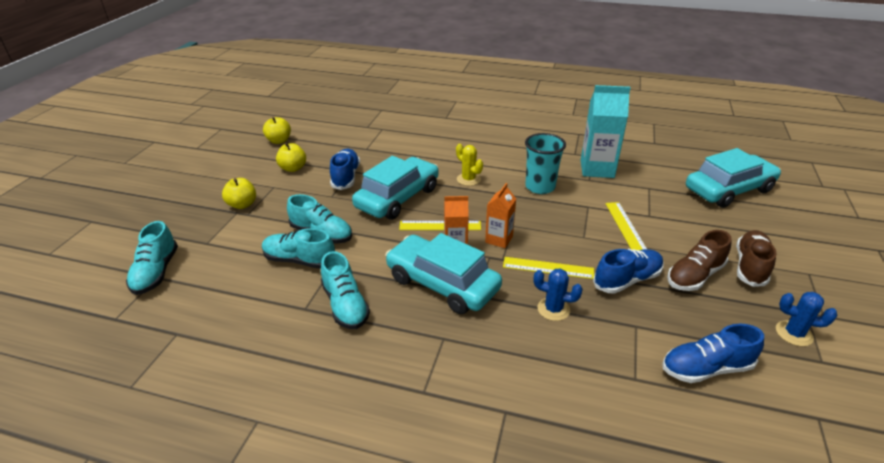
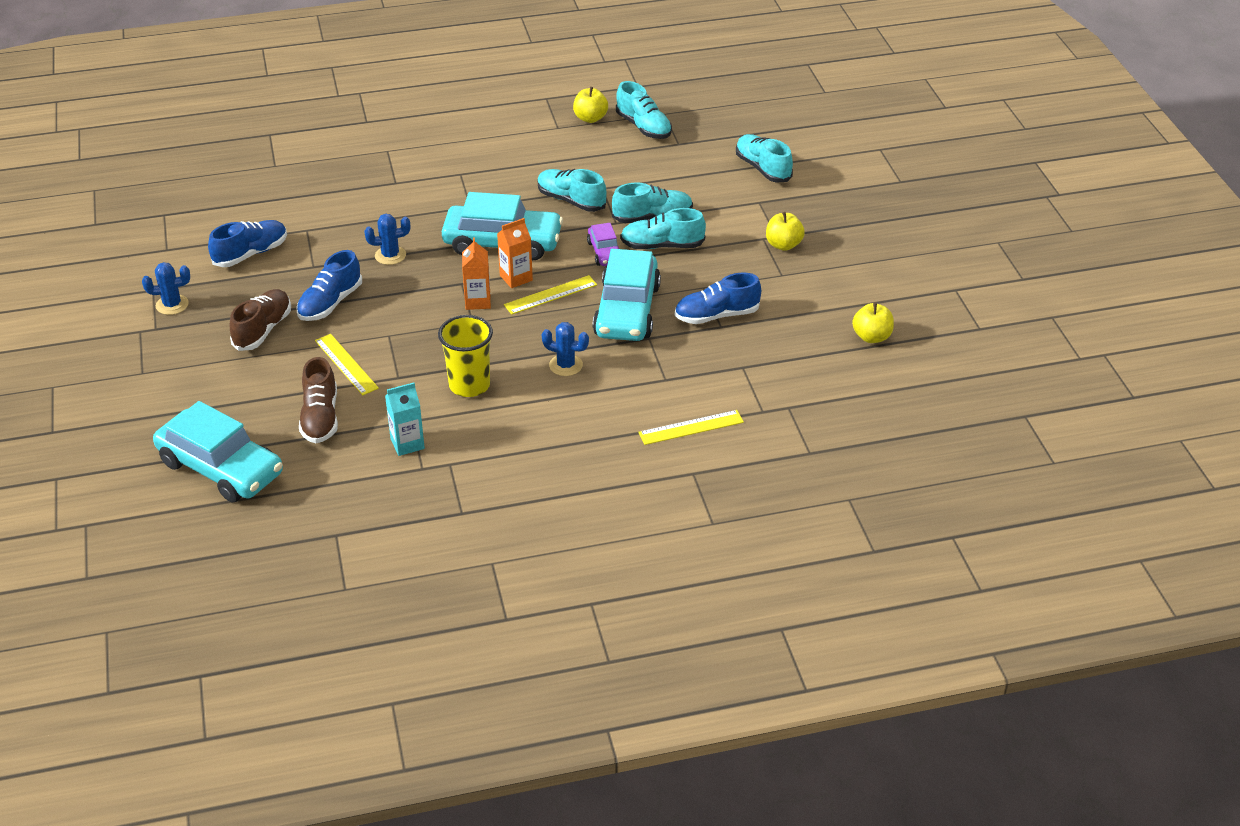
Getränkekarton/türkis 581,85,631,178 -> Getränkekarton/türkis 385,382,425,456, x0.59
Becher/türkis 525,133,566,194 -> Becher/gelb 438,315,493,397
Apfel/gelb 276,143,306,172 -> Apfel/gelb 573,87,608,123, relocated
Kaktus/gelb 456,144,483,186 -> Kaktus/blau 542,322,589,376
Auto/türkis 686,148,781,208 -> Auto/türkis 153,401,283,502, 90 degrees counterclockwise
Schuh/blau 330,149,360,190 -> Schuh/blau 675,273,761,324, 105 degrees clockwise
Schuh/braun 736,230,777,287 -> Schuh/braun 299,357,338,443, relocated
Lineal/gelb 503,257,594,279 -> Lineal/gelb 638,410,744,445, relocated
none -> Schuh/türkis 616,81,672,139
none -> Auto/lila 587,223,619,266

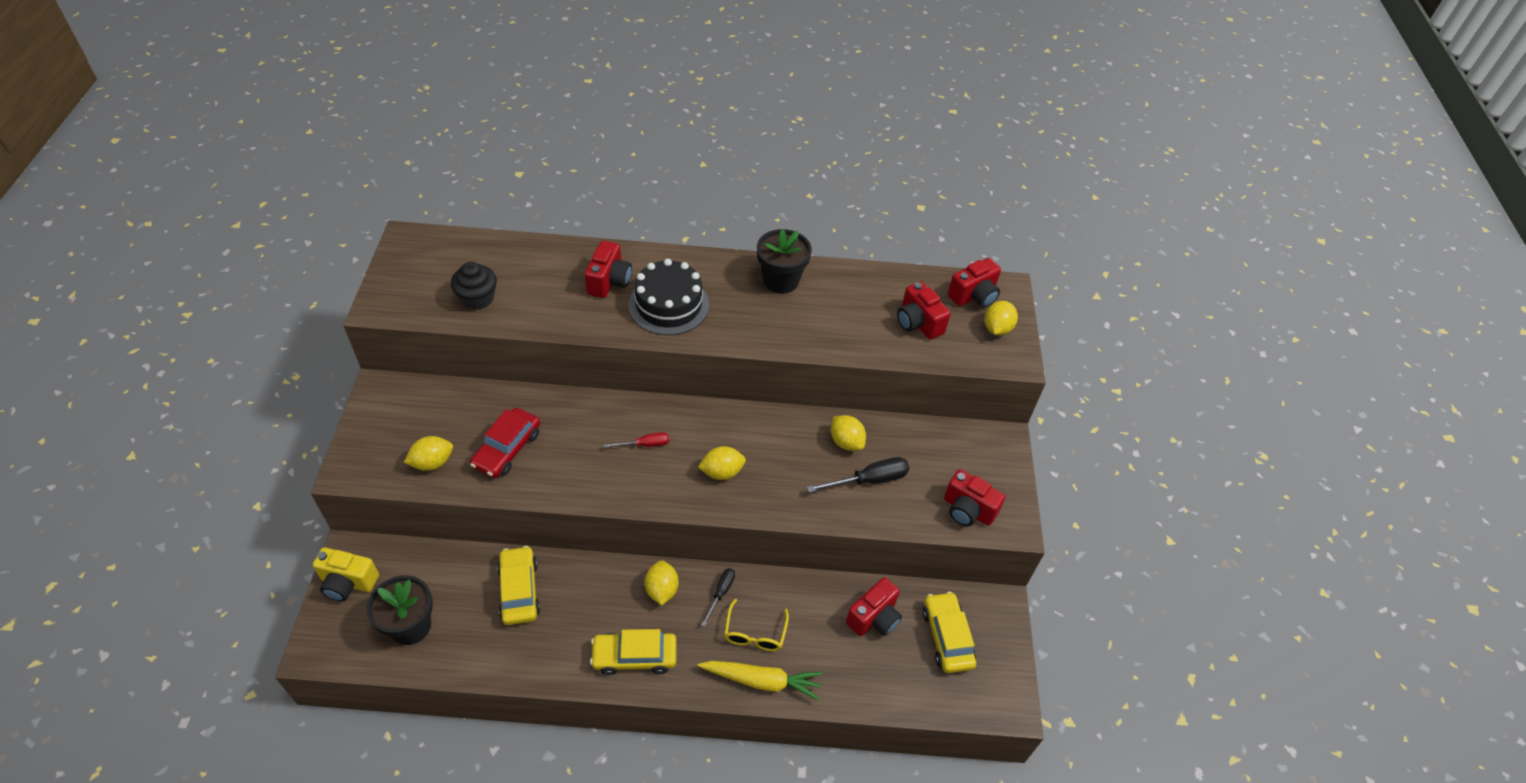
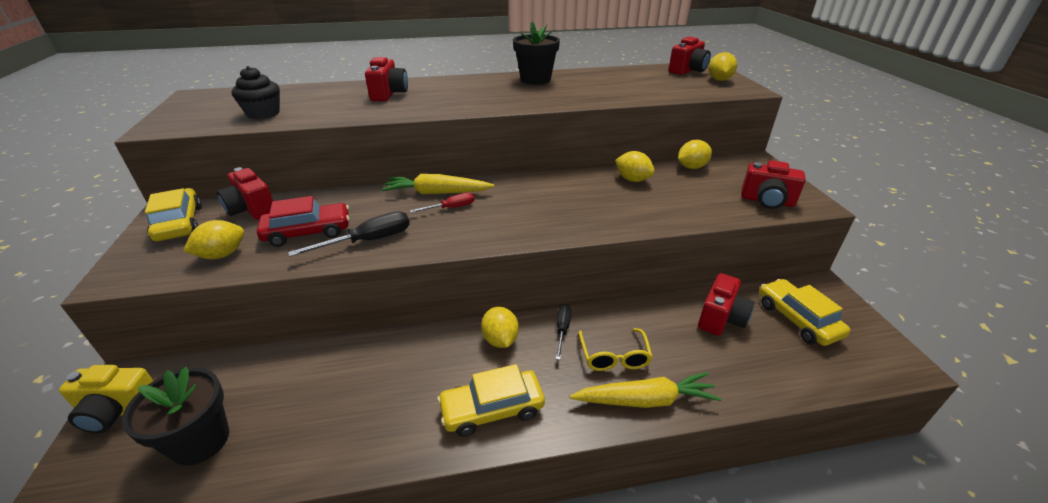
Kuchen/schwarz 628,259,709,335 -> none
Kamera/rot 897,282,951,340 -> Kamera/rot 217,167,273,220, relocated
Auto/rot 470,408,540,478 -> Auto/rot 257,196,349,247, 120 degrees counterclockwise
Zitrone/gelb 698,446,746,480 -> Zitrone/gelb 678,140,712,169, relocated
Schraubenzieher/schwarz 807,457,909,493 -> Schraubenzieher/schwarz 288,211,410,257, relocated
Auto/gelb 497,546,540,625 -> Auto/gelb 145,188,202,242, relocated
none -> Karotte/gelb 382,174,494,195

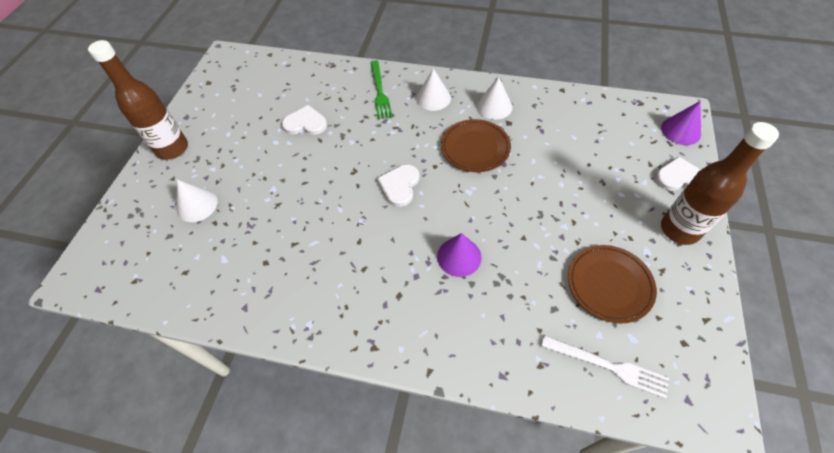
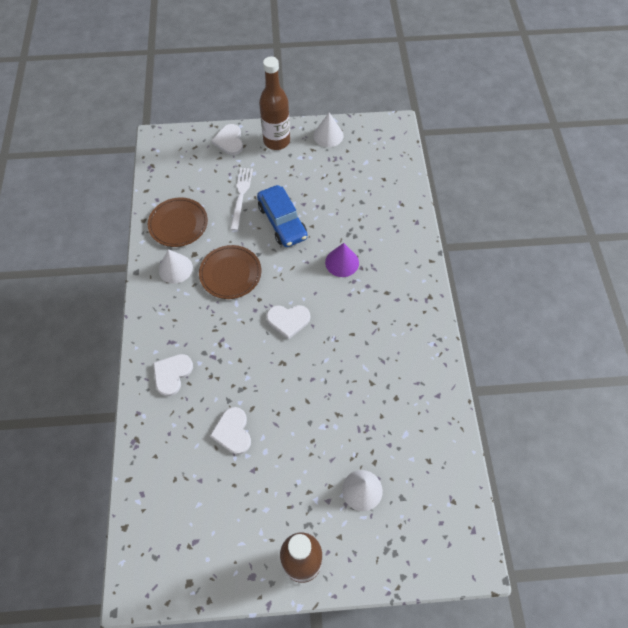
Gabel/grün 370,60,392,120 -> Herz/weiß 153,354,193,396
Kegel/weiß 416,68,451,111 -> Kegel/weiß 313,113,344,147, relocated
Kegel/lila 661,101,701,145 -> none
Teller/braun 568,245,657,323 -> Teller/braun 148,197,208,247, relocated
Gabel/weiß 541,335,669,399 -> Gabel/weiß 230,168,253,231, relocated
none -> Auto/blau 257,185,308,247

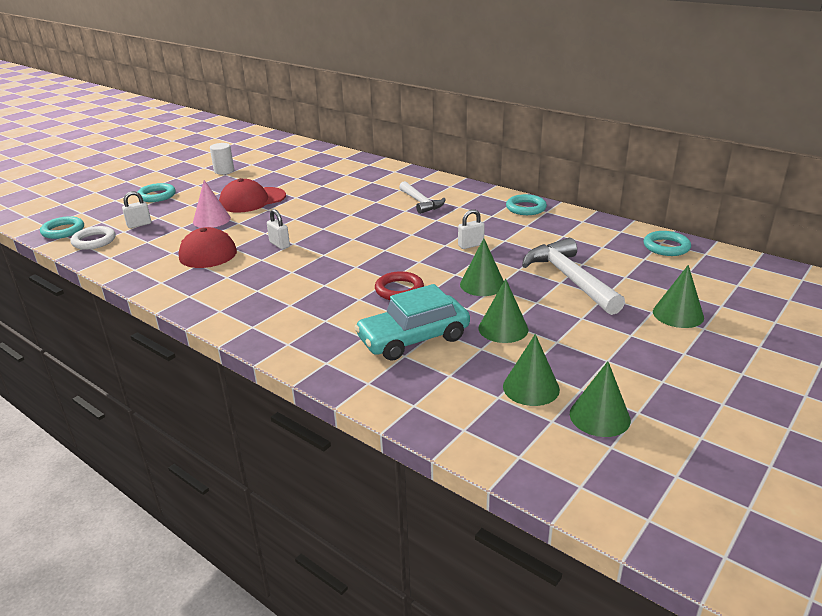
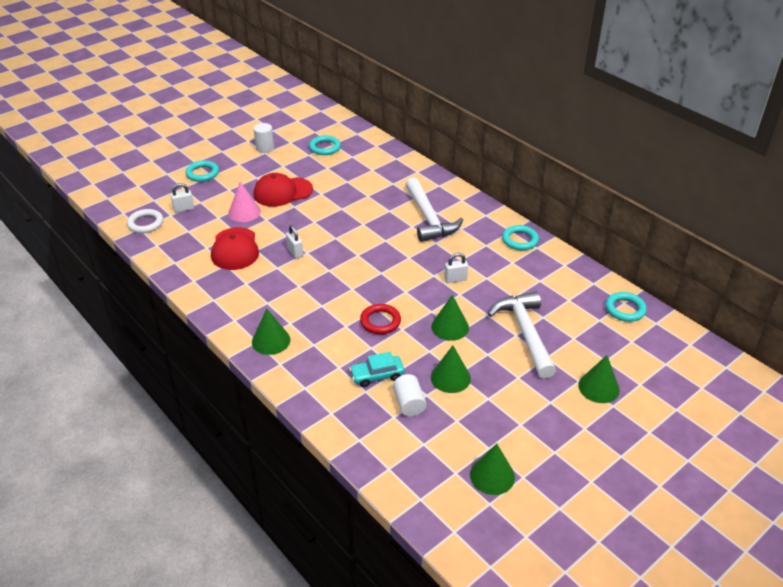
Hammer/weiß 399,181,446,214 -> Hammer/weiß 405,177,463,242, x1.59
Ring/türkis 40,216,84,239 -> Ring/türkis 309,135,341,155, relocated
Auto/türkis 354,284,470,361 -> Auto/türkis 349,352,404,387, x0.60
Kegel/grün 503,334,560,406 -> Kegel/grün 252,309,290,355, relocated
none -> Vollzylinder/weiß 393,374,426,416

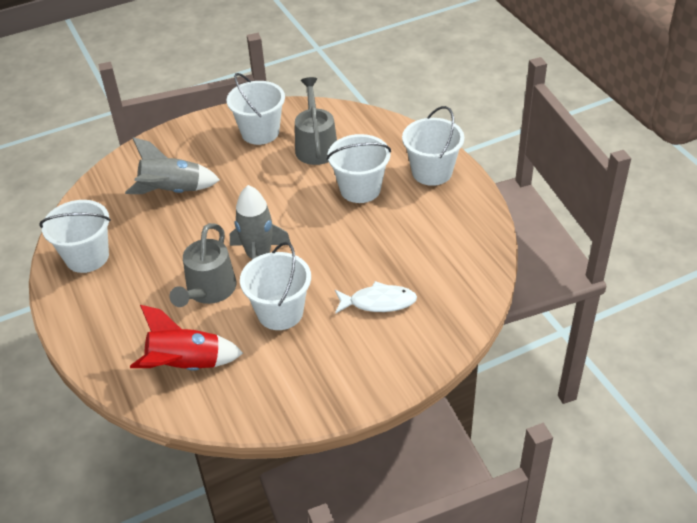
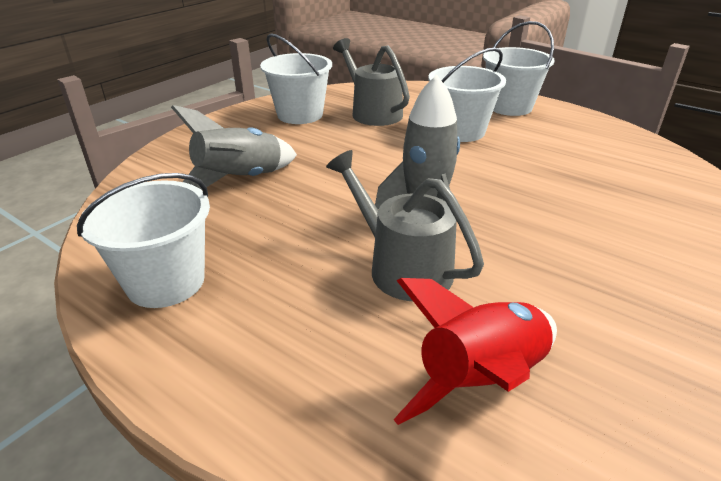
Gießkanne/grau 169,223,236,307 -> Gießkanne/grau 326,150,484,301, 150 degrees clockwise
Eimer/weiß 240,242,311,330 -> none
Fisch/weiß 335,281,417,314 -> none

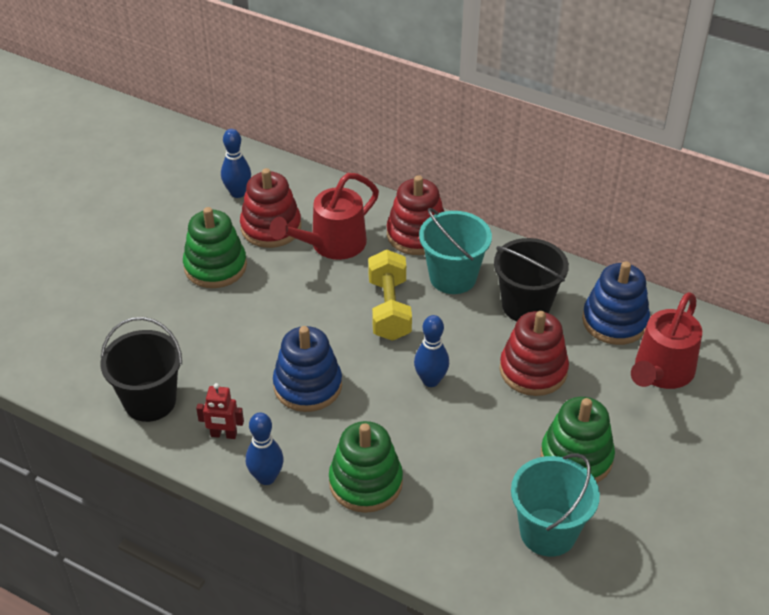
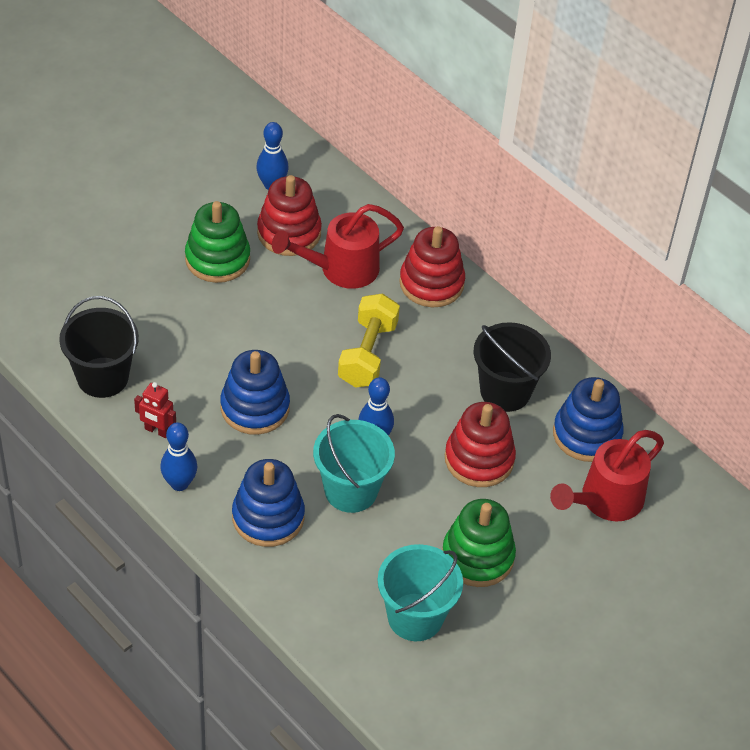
Eimer/türkis 419,208,492,294 -> Eimer/türkis 313,414,395,513, relocated
Stapelspielzeug/grün 329,421,403,513 -> Stapelspielzeug/blau 232,459,305,547

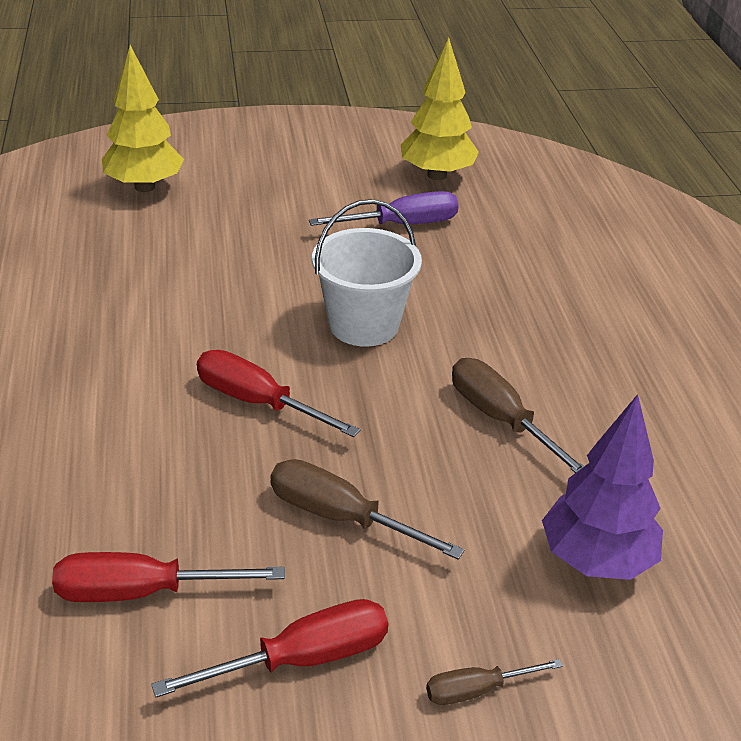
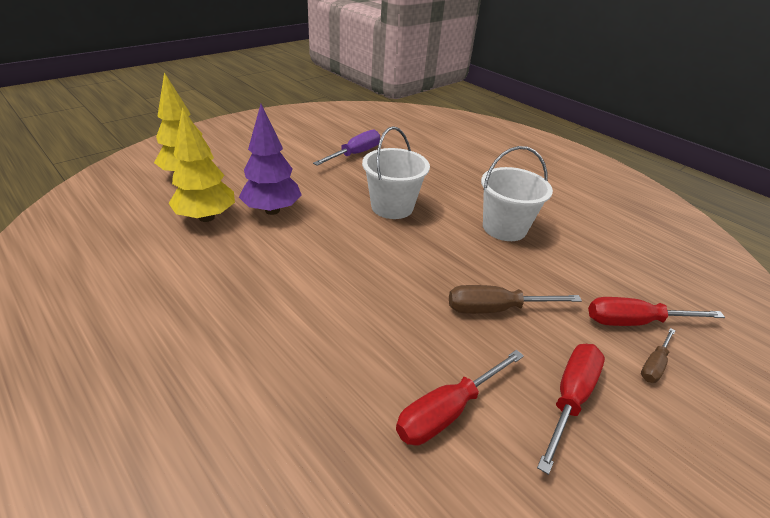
Baum/gelb 400,38,479,180 -> Baum/gelb 168,107,235,222, relocated
Schraubenzieher/rot 197,350,361,437 -> Schraubenzieher/rot 588,297,725,326, relocated
Schraubenzieher/braun 452,358,584,473 -> Eimer/weiß 481,146,553,241
Baum/lila 542,394,663,580 -> Baum/lila 239,104,302,215, relocated

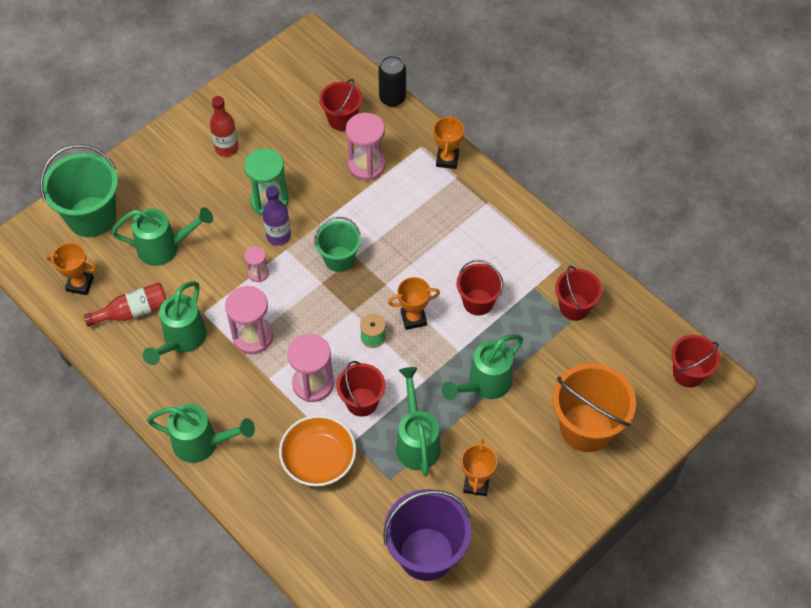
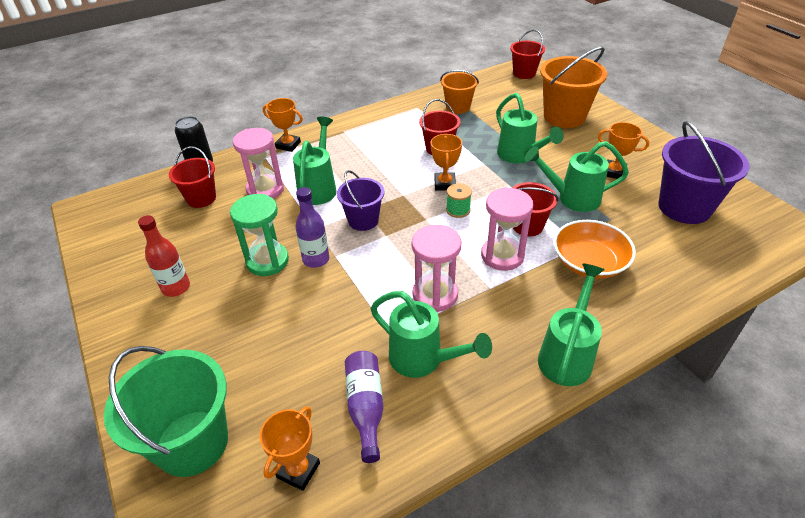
Gießkanne/grün 111,207,213,266 -> Gießkanne/grün 293,117,337,205, relocated
Eimer/grün 314,217,361,272 -> Eimer/lila 337,170,384,231
Sanduhr/rosa 244,246,269,282 -> none
Eimer/rot 555,266,602,321 -> Eimer/orange 440,70,479,114
Flasche/rot 84,283,167,327 -> Flasche/lila 345,351,384,463

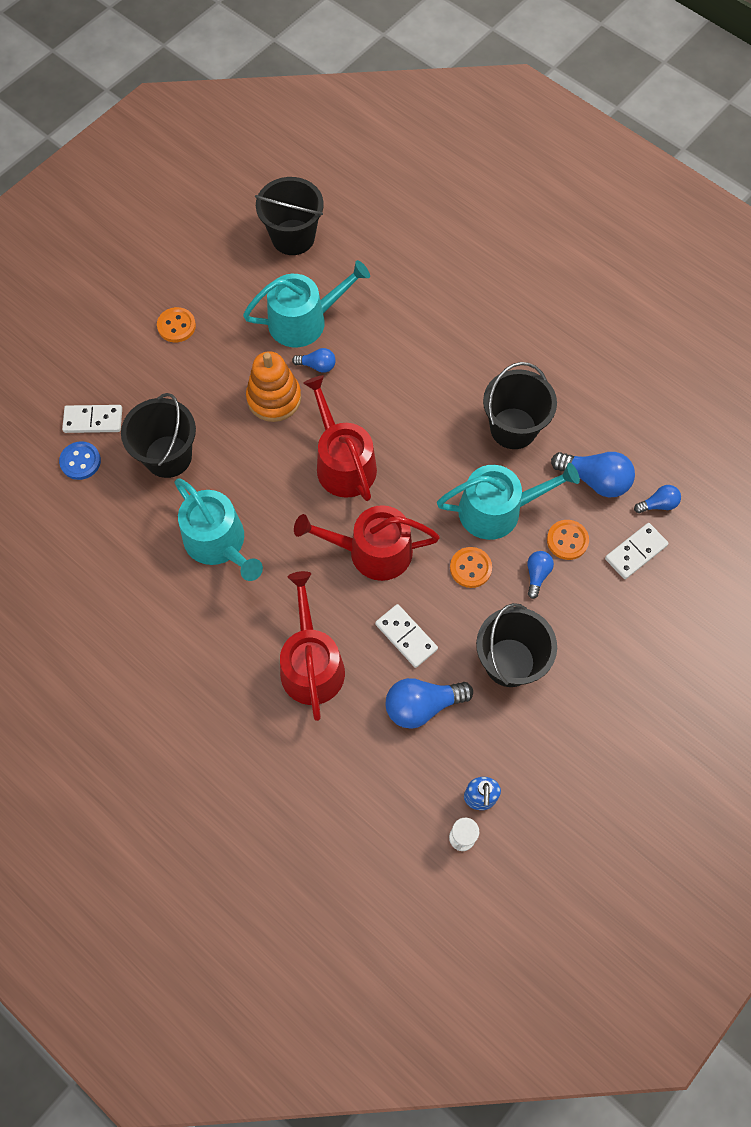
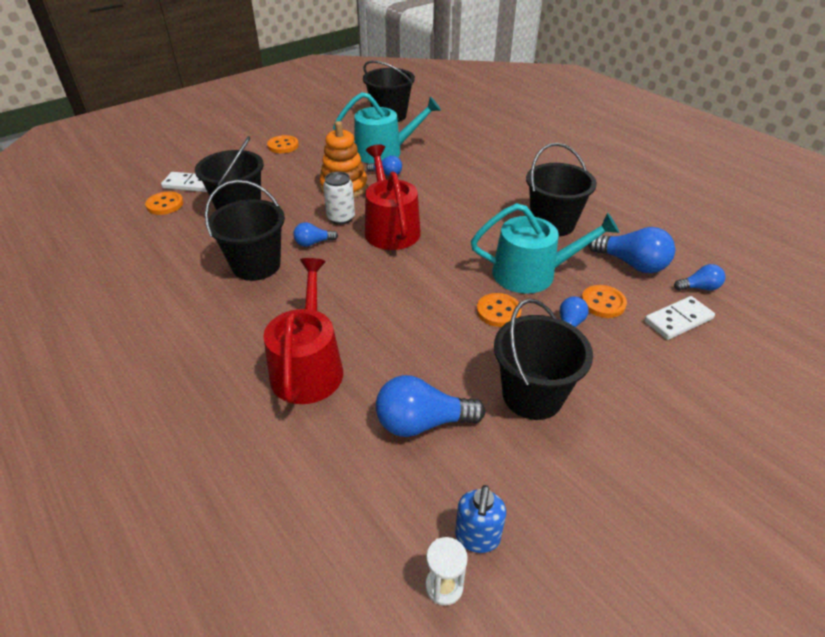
Knopf/blau 59,441,101,480 -> Knopf/orange 145,192,184,215
Gießkanne/türkis 174,478,263,581 -> Eimer/schwarz 205,180,285,281
Gießkanne/rot 294,505,440,581 -> none
Dominostein/weiß 375,604,438,668 -> none
none -> Dose/weiß 323,172,355,225
none -> Glühbirne/blau 293,223,338,247

